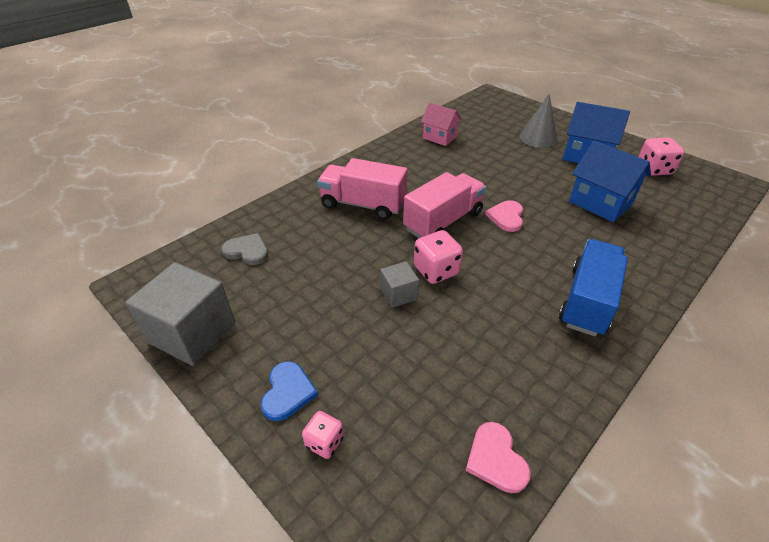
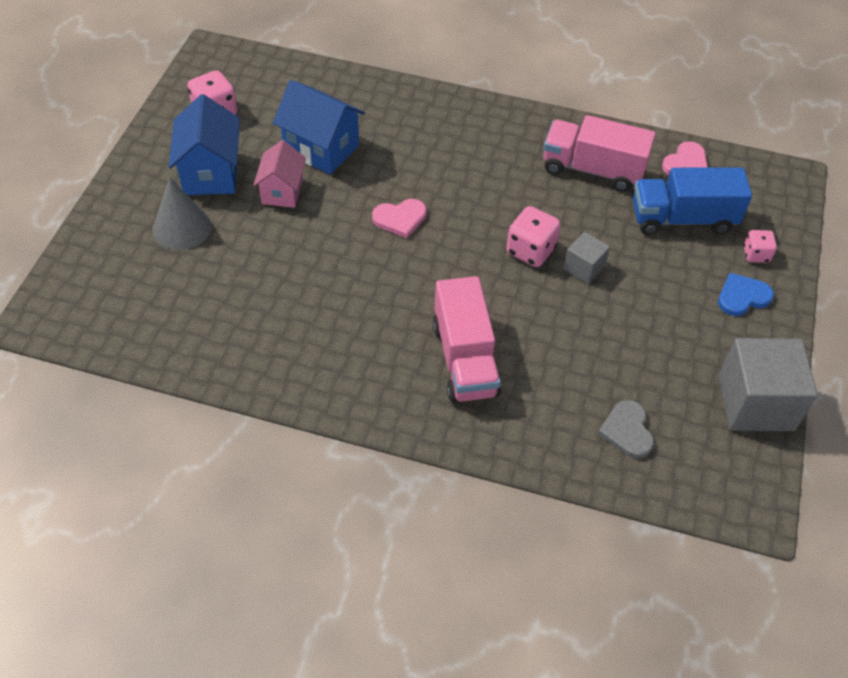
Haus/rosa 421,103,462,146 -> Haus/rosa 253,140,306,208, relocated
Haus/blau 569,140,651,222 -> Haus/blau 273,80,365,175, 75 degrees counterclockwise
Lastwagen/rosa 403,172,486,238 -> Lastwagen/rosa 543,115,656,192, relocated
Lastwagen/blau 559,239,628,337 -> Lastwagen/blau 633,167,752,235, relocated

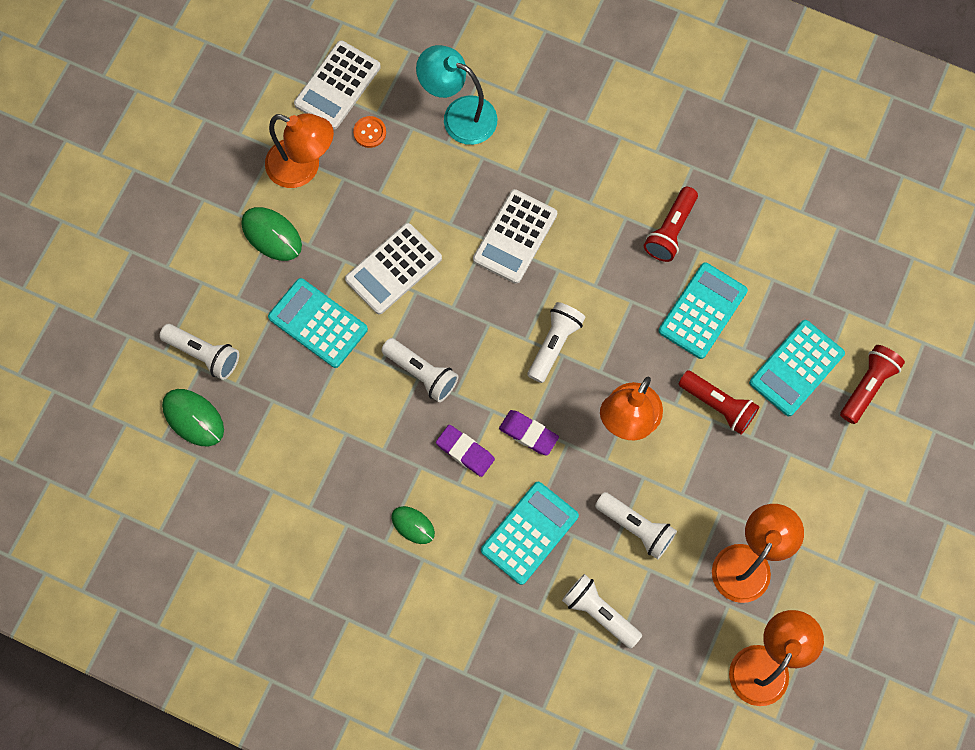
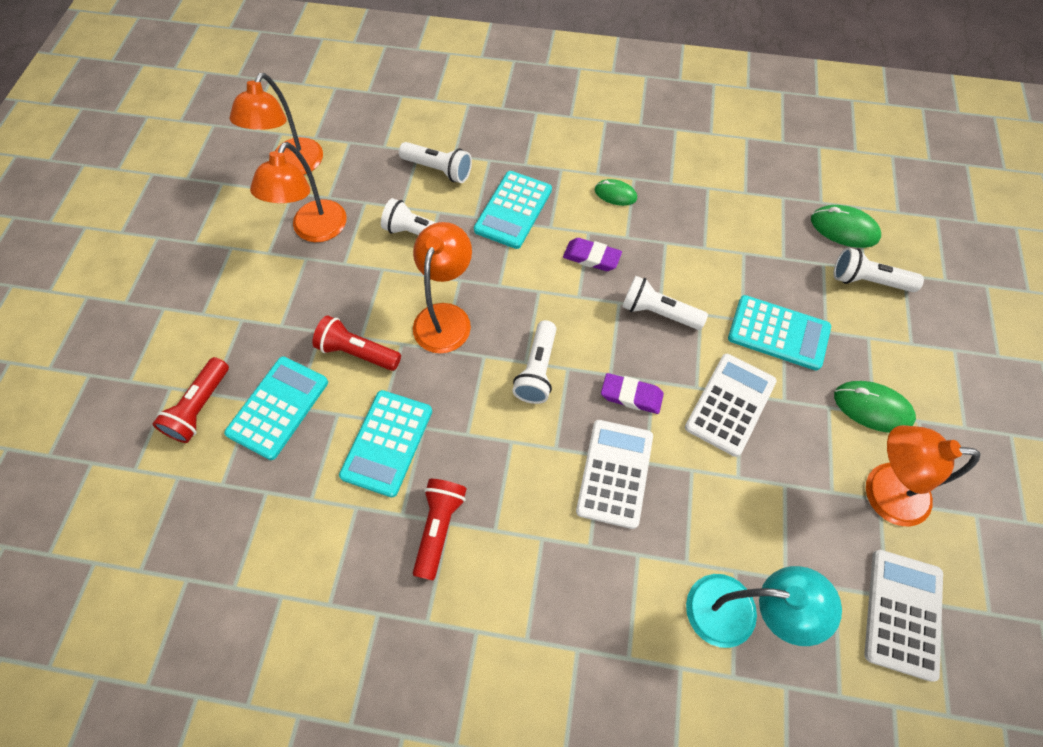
Knopf/orange 353,116,386,148 -> none
Radiergummi/lila 499,410,559,456 -> Radiergummi/lila 601,373,664,414, relocated

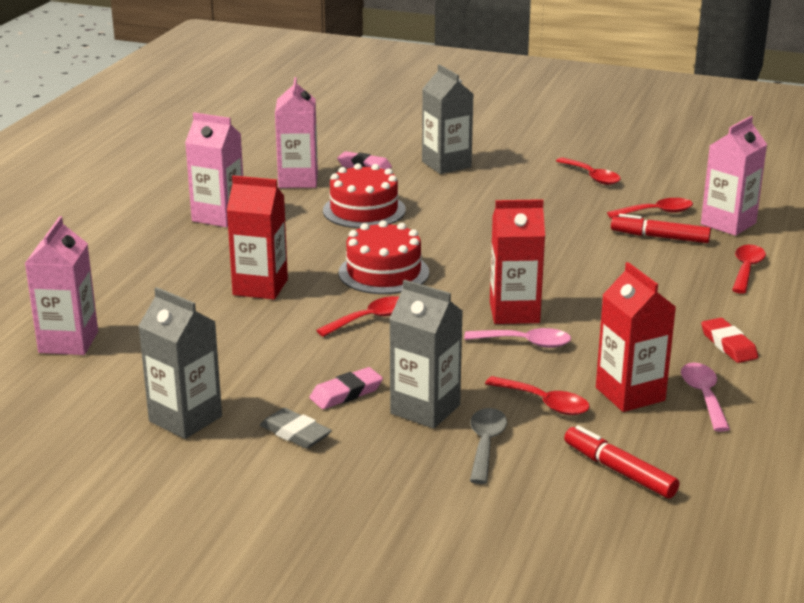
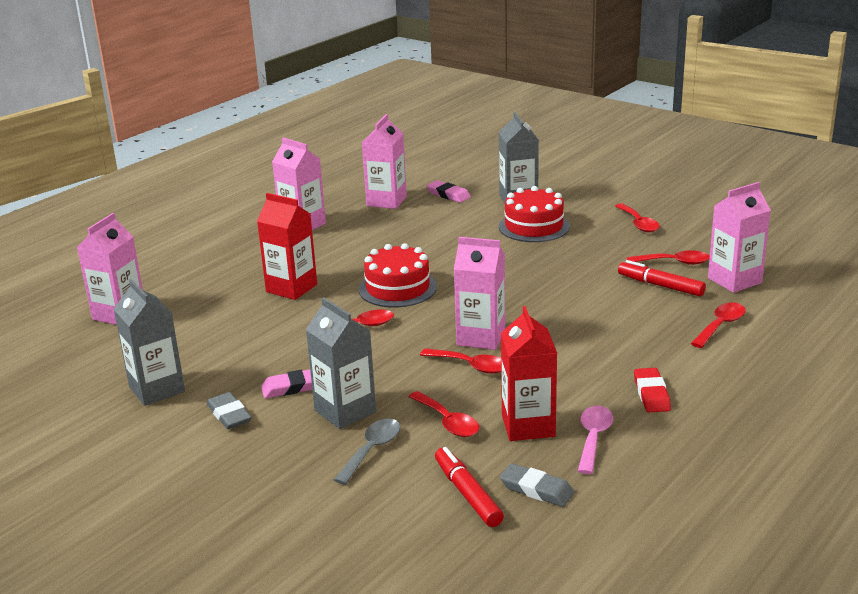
Kuchen/rot 323,163,406,228 -> Kuchen/rot 498,186,570,242, relocated
Getränkekarton/rot 490,199,545,324 -> Getränkekarton/rosa 454,237,505,350
Löffel/rosa 464,328,571,348 -> Löffel/rot 420,348,501,374
none -> Radiergummi/grau 500,463,574,507

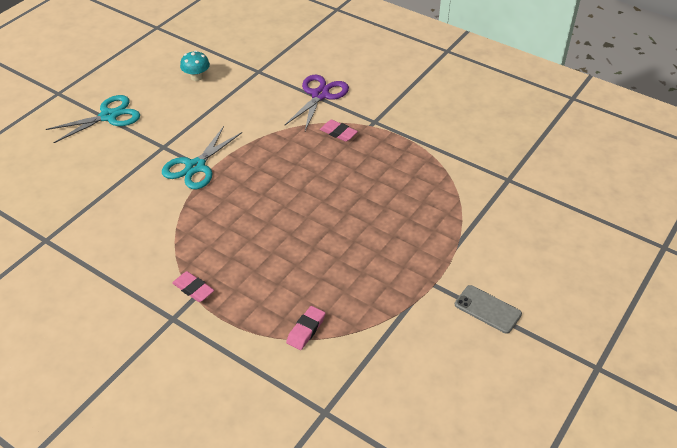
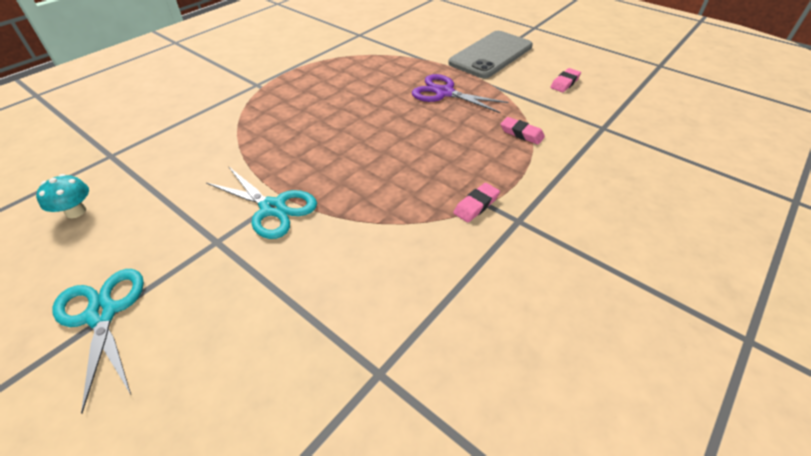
Schere/lila 284,75,349,131 -> Schere/lila 412,74,509,113, relocated
Radiergummi/rosa 320,120,358,142 -> Radiergummi/rosa 550,68,581,92, relocated
Handy/grau 455,285,522,334 -> Handy/grau 448,31,533,78, x1.97

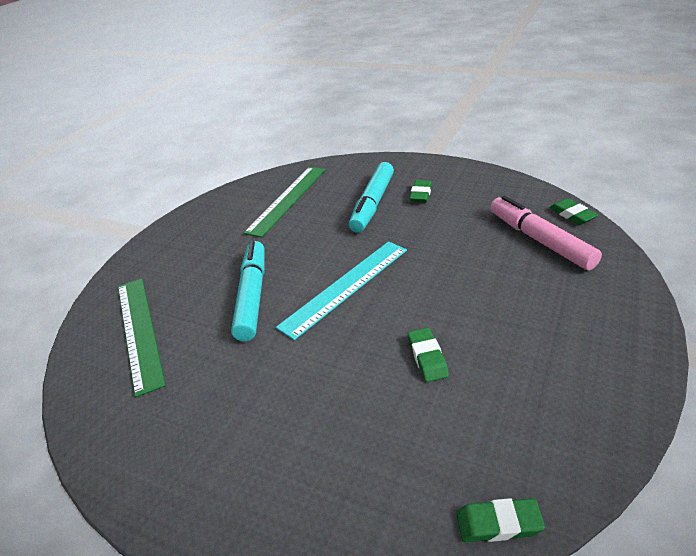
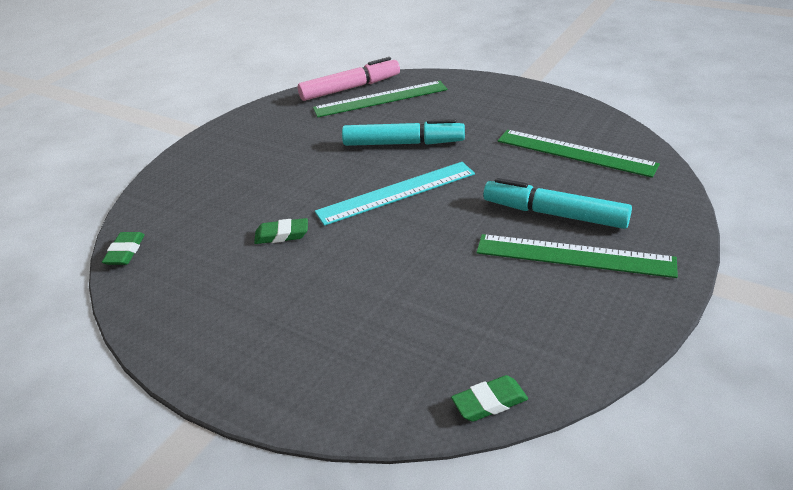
Radiergummi/grün 409,180,432,202 -> Lineal/grün 476,234,678,278
Filzstift/rosa 490,195,602,270 -> Filzstift/rosa 298,57,400,101, relocated
Lineal/türkis 276,241,407,340 -> Lineal/türkis 315,162,475,226, 75 degrees counterclockwise

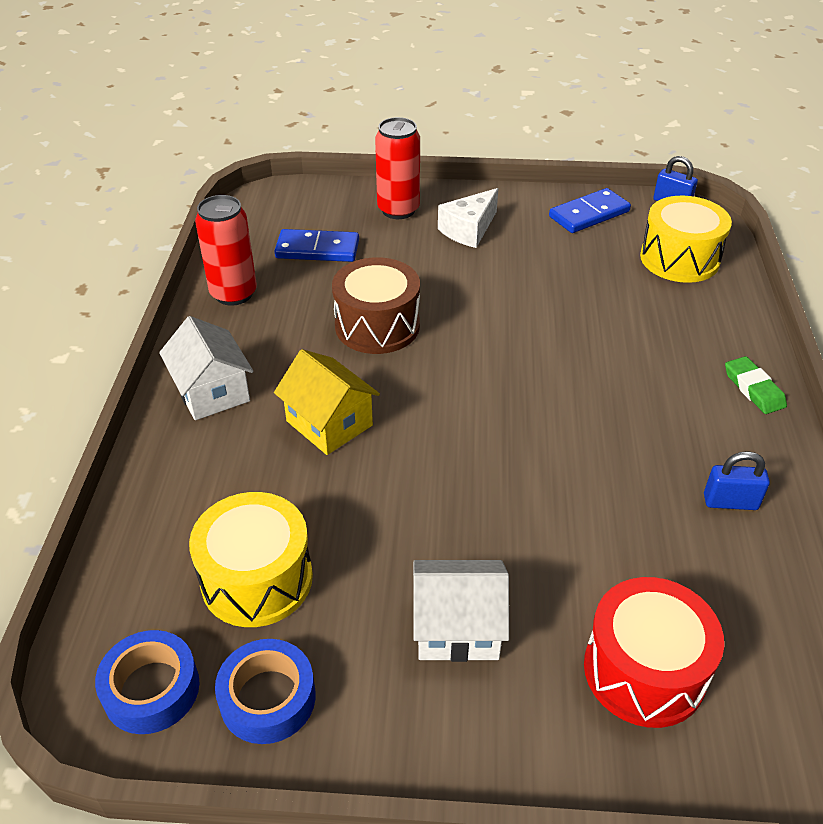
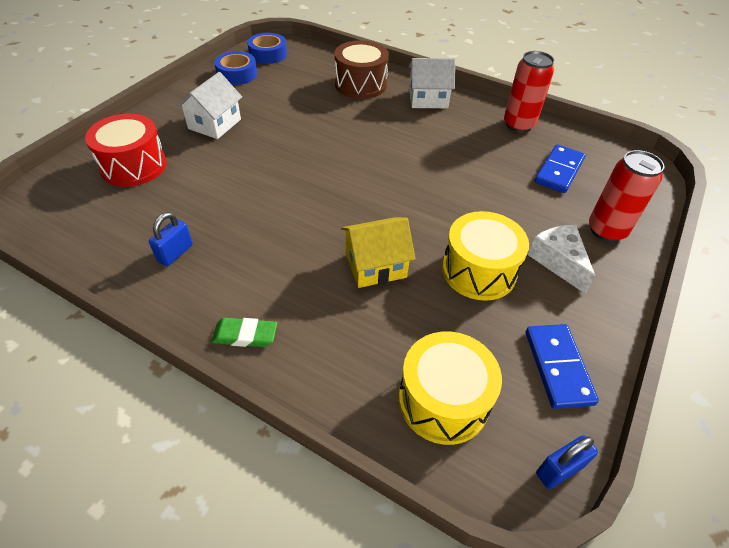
Trommel/braun 332,257,420,354 -> Trommel/braun 334,40,389,99, relocated
Haus/gelb 274,349,380,455 -> Haus/gelb 341,217,415,288, relocated
Trommel/gelb 189,492,313,627 -> Trommel/gelb 442,211,529,301, relocated

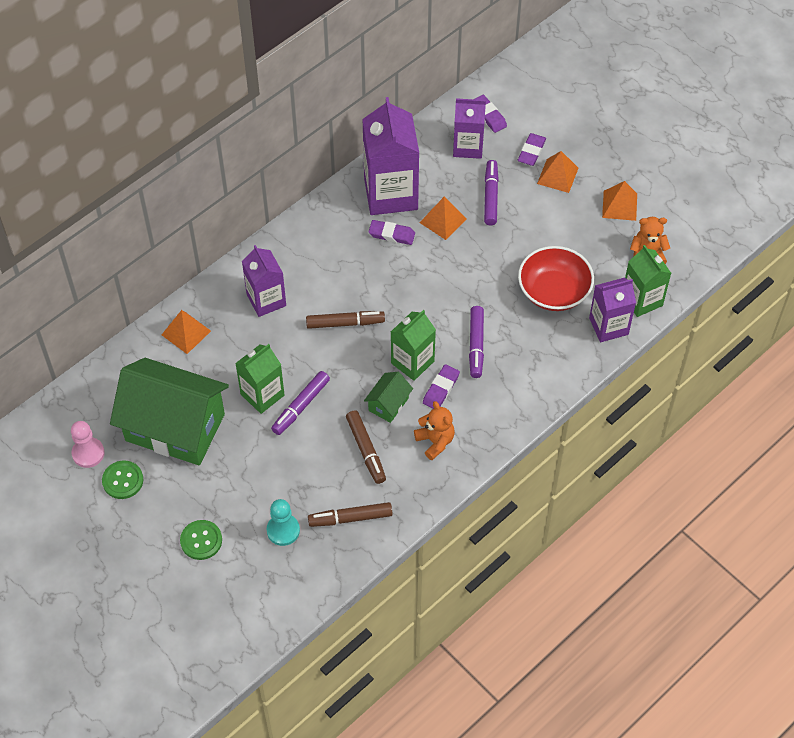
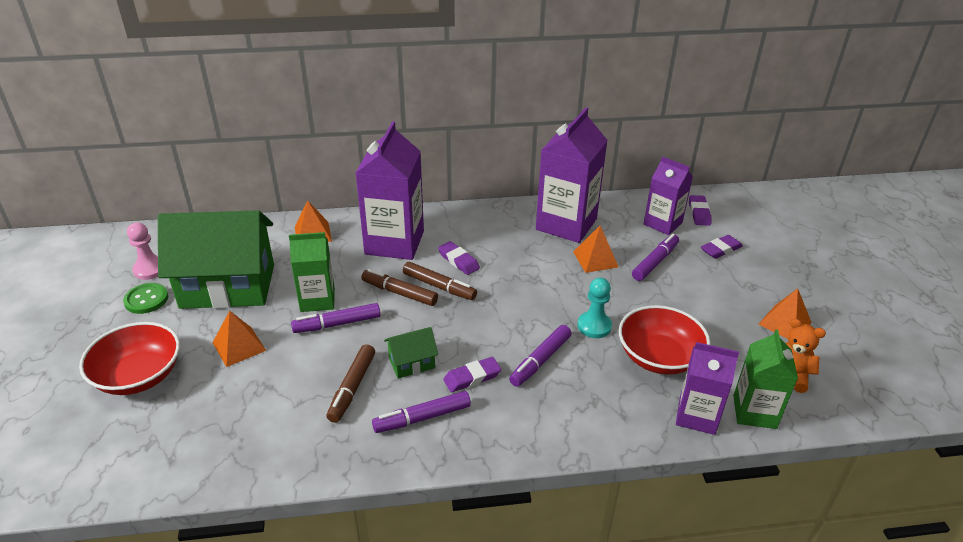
Pyramide/orange 537,151,578,193 -> Pyramide/orange 212,311,266,367, relocated
Radiergummi/lila 368,220,415,245 -> Radiergummi/lila 438,241,480,275, relocated
Getränkekarton/lila 242,245,286,317 -> Getränkekarton/lila 356,121,424,260, x1.64
Getränkekarton/grün 391,310,436,381 -> none
Haus/grün 110,358,229,465 -> Haus/grün 158,210,274,309, 60 degrees counterclockwise
Teddybär/orange 414,401,455,460 -> Filzstift/lila 372,391,471,433
Bauer/türkis 267,499,300,546 -> Bauer/türkis 577,278,612,338, relocated
Filzstift/braun 308,502,393,527 -> Filzstift/braun 361,269,438,306, relocated
Knopf/grün 180,520,222,560 -> Schüssel/rot 79,322,180,395

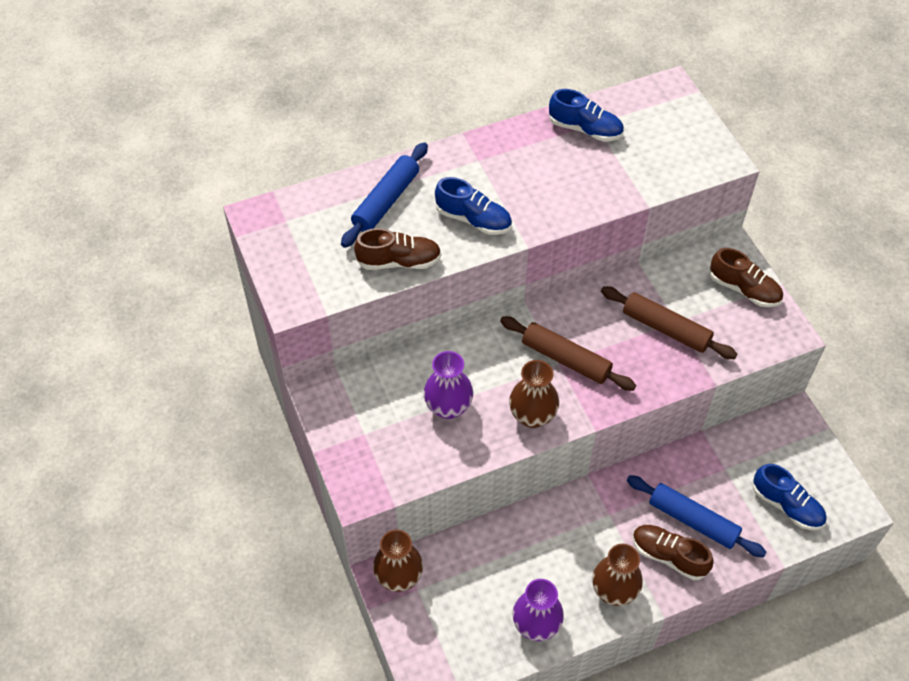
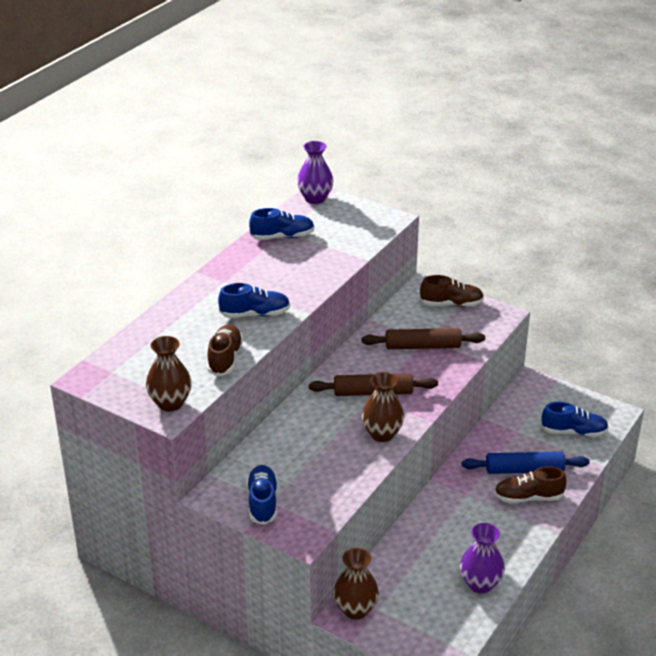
Nudelholz/blau 341,142,428,248 -> none
Schuh/braun 354,228,441,270 -> Schuh/braun 207,324,243,376, 45 degrees counterclockwise
Vase/lila 423,351,473,419 -> Vase/lila 297,141,333,204, relocated
Vase/braun 592,544,643,606 -> Vase/braun 146,336,192,411, relocated
none -> Schuh/blau 247,465,278,525

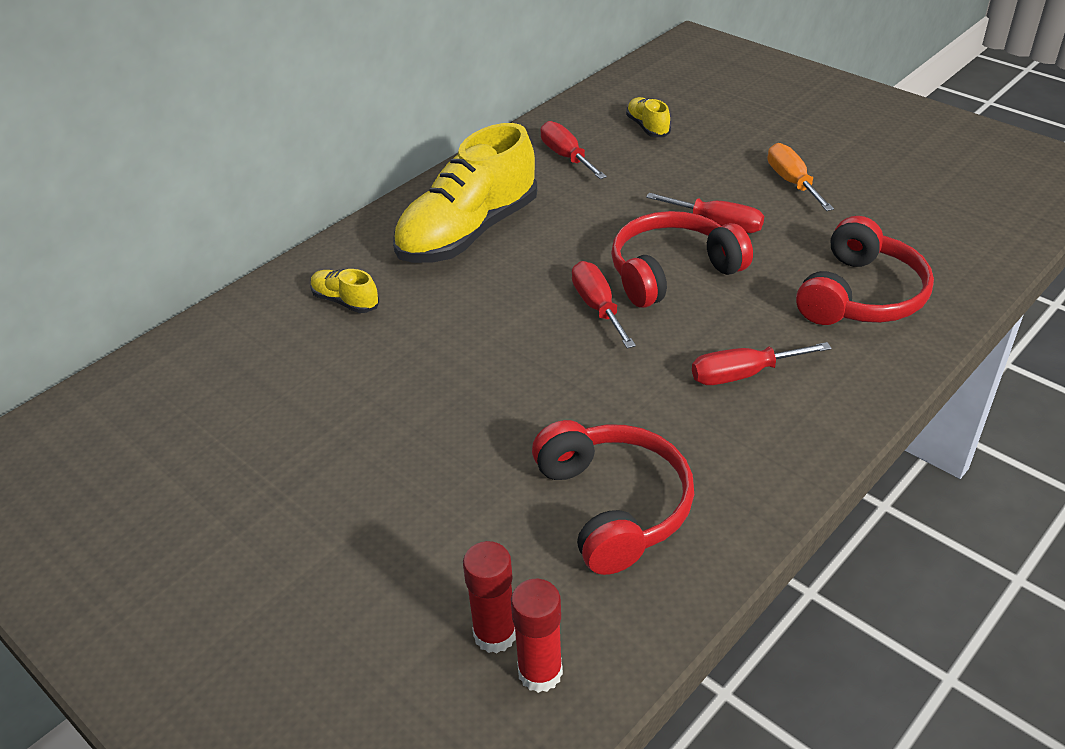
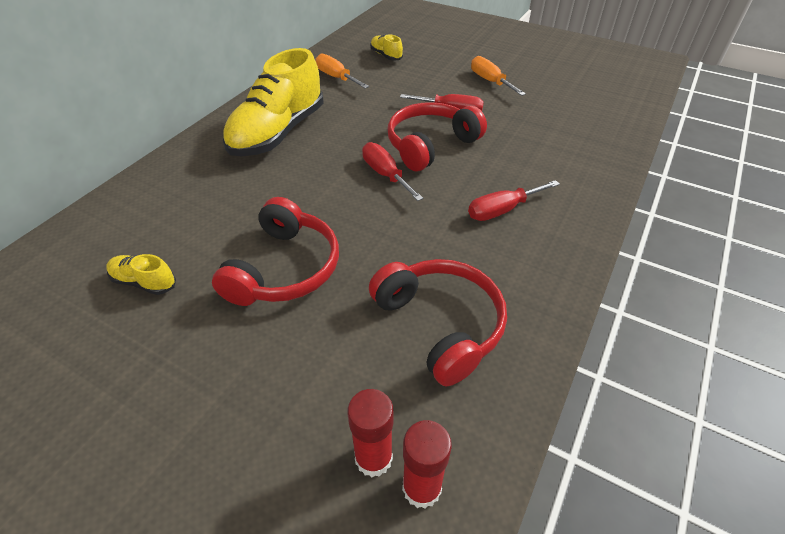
Schraubenzieher/rot 541,121,607,179 -> Schraubenzieher/orange 316,53,369,88
Kopfhörer/rot 796,216,934,325 -> Kopfhörer/rot 212,197,339,306, relocated
Schuh/gelb 310,269,379,313 -> Schuh/gelb 106,254,176,295, relocated

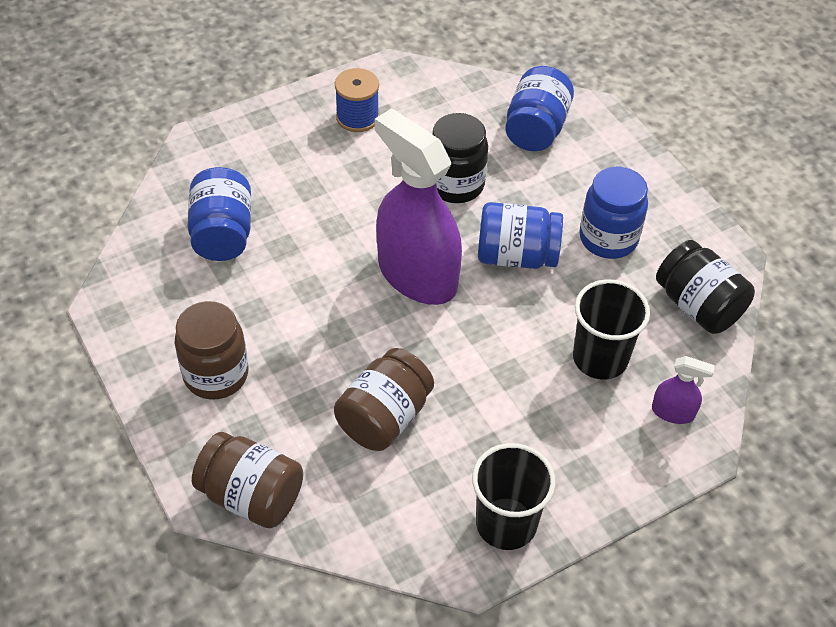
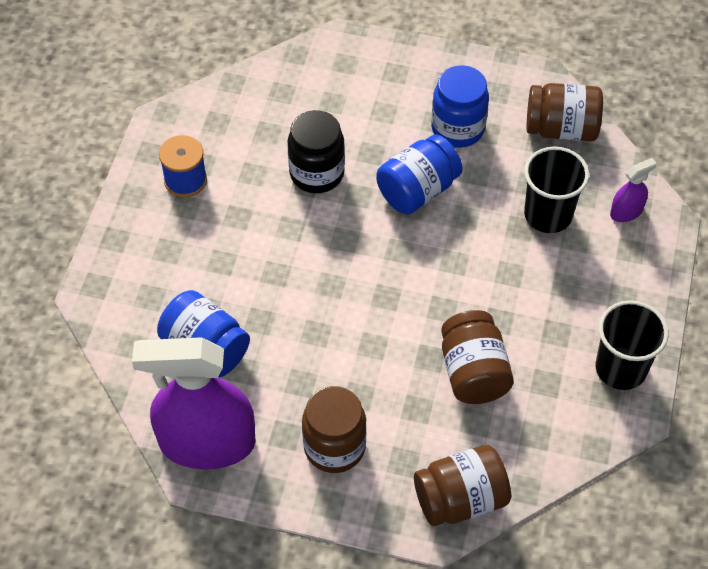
Einmachglas/blau 505,66,574,151 -> none
Sprühflasche/lila 375,108,462,305 -> Sprühflasche/lila 132,337,255,469, relocated
Einmachglas/schwarz 656,240,755,334 -> Einmachglas/braun 526,83,603,141

